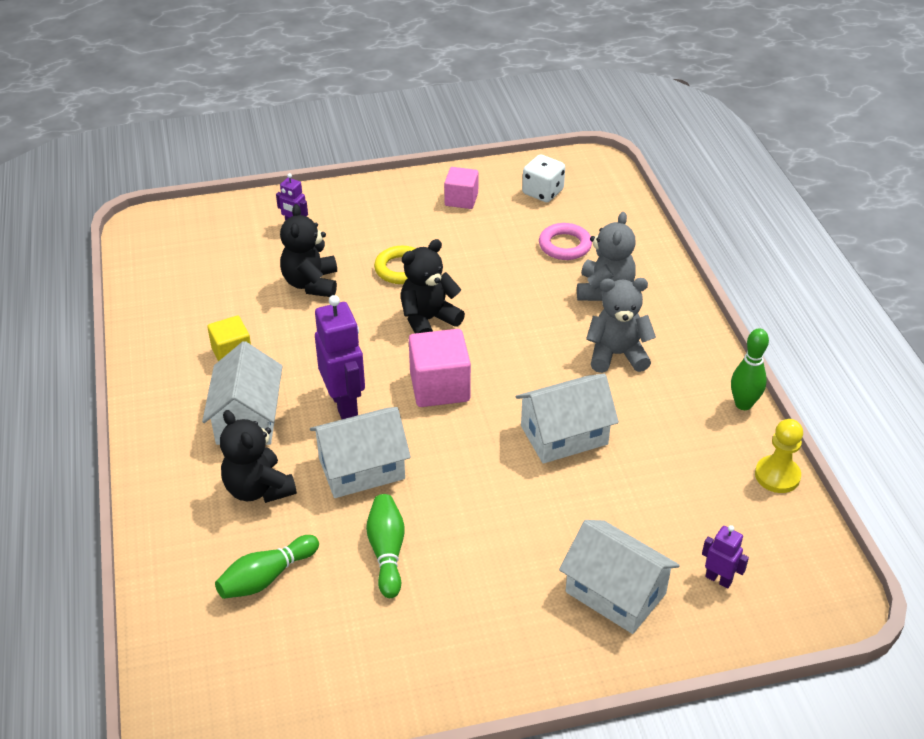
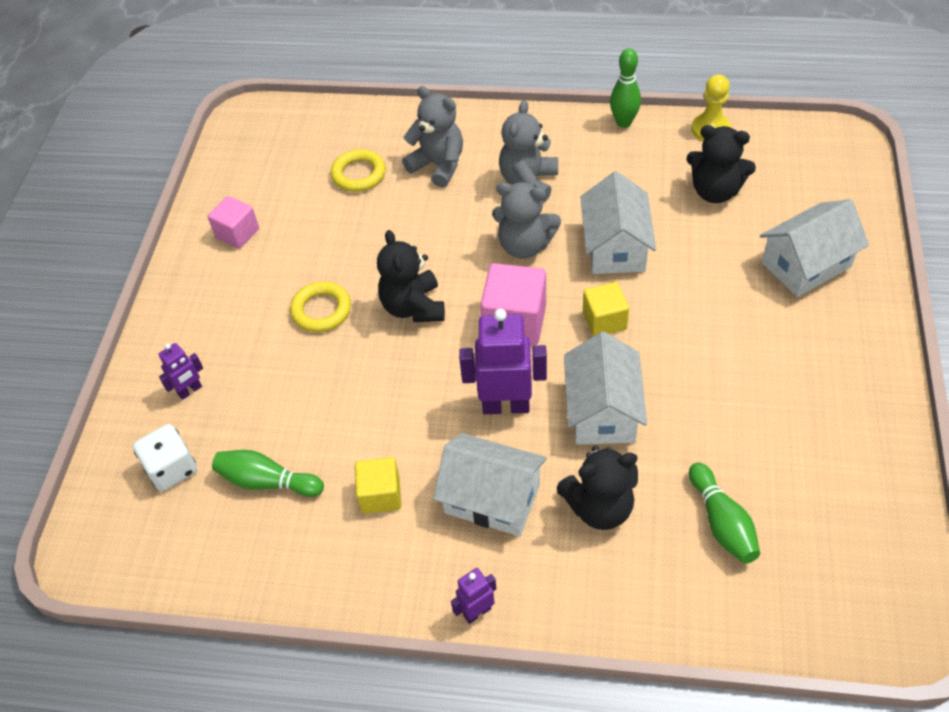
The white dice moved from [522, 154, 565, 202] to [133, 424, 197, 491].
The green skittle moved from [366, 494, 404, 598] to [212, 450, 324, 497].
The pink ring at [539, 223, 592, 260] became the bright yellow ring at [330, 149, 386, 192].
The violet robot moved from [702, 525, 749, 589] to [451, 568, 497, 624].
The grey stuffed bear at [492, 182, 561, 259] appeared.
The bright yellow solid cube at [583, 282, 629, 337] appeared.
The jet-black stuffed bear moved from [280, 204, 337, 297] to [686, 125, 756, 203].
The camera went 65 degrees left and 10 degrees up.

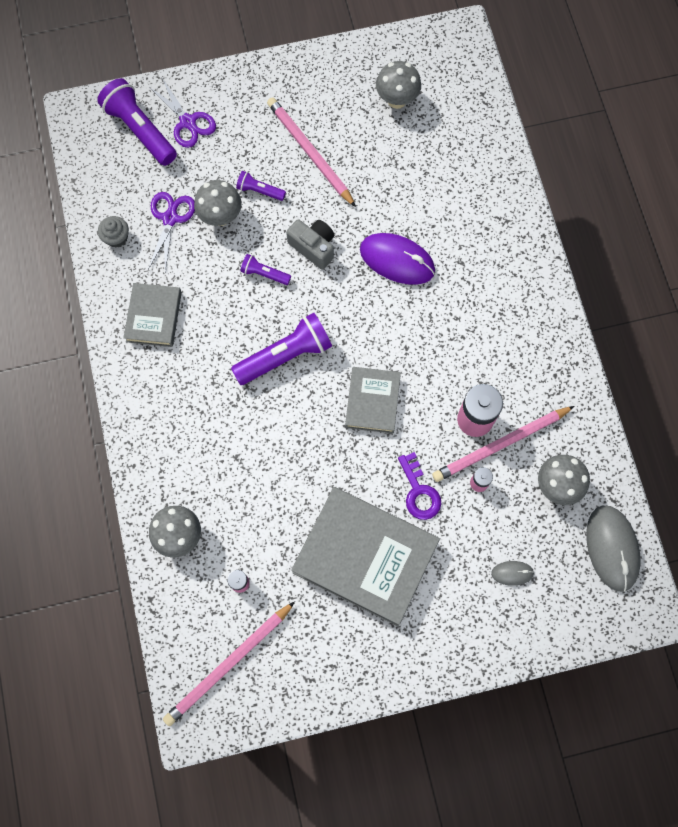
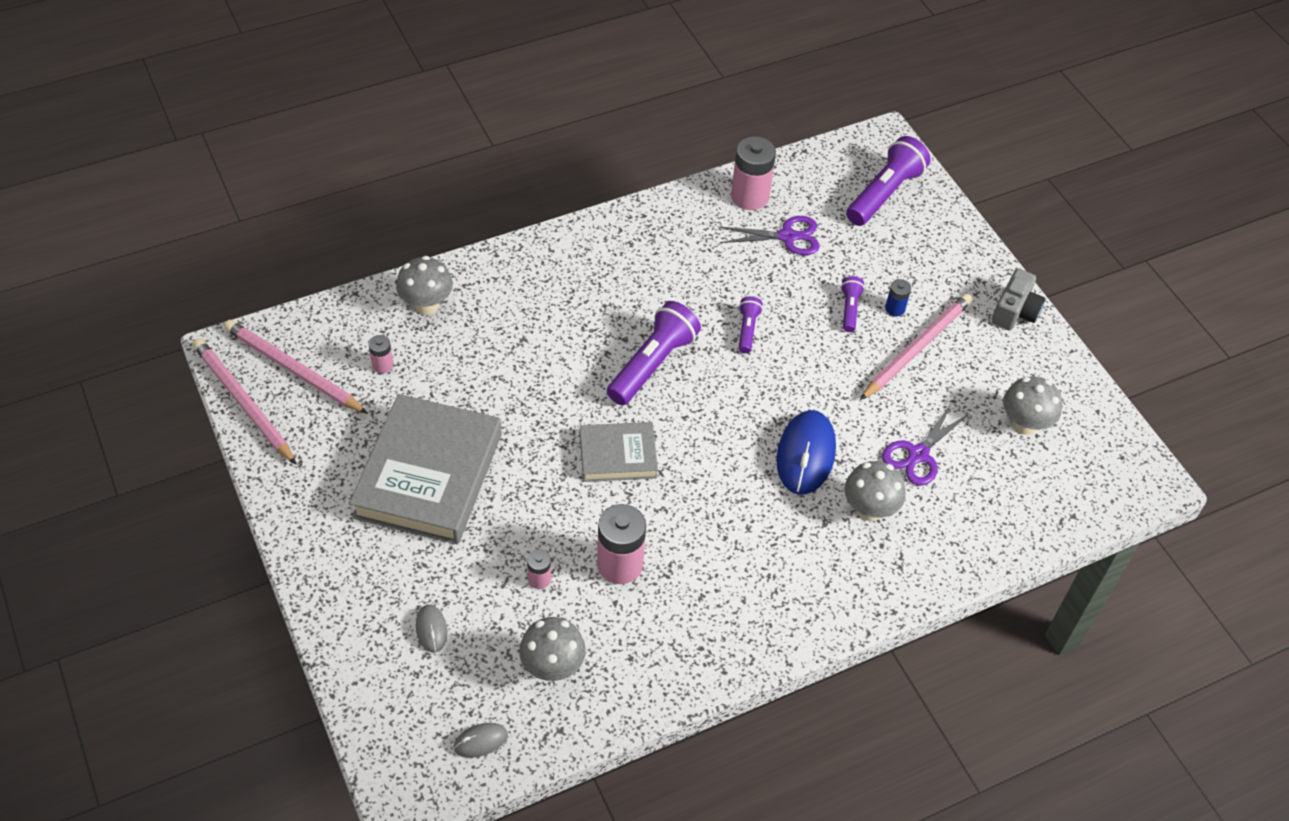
The pink pencil moved from [432, 406, 574, 482] to [193, 338, 296, 465].
The grey computer mouse at [586, 506, 641, 592] changed to 0.49 times the size.
The violet torch at [231, 313, 332, 385] turned 105 degrees counterclockwise.
The grey fairy cake at [98, 216, 129, 248] was replaced by the pink battery at [731, 136, 776, 210].
The violet computer mouse at [360, 233, 435, 285] became the royal blue computer mouse at [776, 410, 836, 495].
The grey mushroom moved from [194, 180, 242, 226] to [844, 461, 906, 521].
The violet scissors moved from [148, 78, 216, 148] to [882, 403, 970, 486].
The royal blue battery at [885, 279, 911, 316] appeared.
The grey photo camera moved from [286, 219, 334, 269] to [992, 268, 1046, 330].
The grey hardback at [123, 283, 182, 347] disappeared.
The violet key at [398, 452, 441, 520] disappeared.
The camera went 75 degrees right and 20 degrees down.

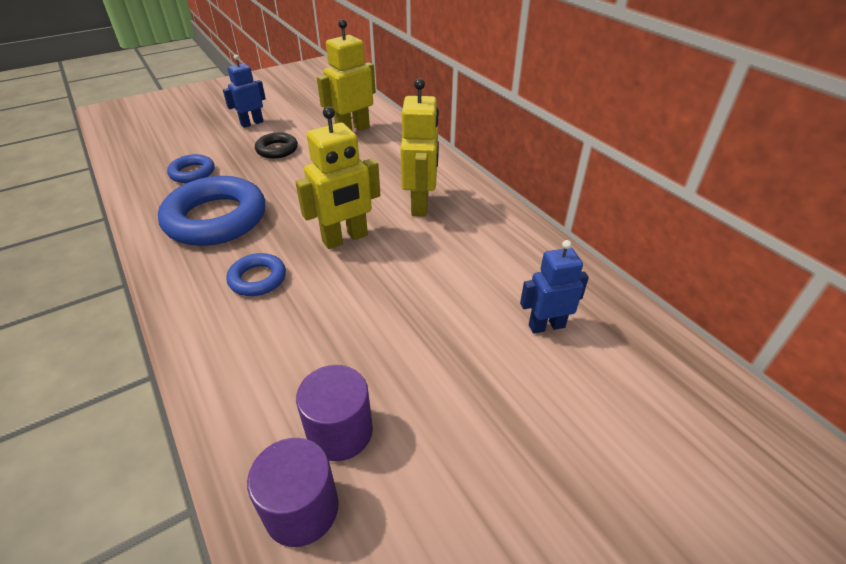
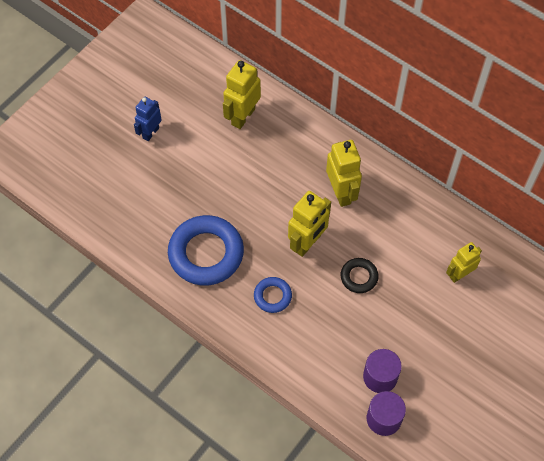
The jet-black ring moved from [255, 133, 298, 159] to [341, 258, 379, 293].
The royal blue robot at [520, 240, 589, 334] became the bright yellow robot at [446, 242, 482, 283].
The royal blue ring at [167, 154, 215, 183] disappeared.
The camera went 20 degrees left and 20 degrees up.

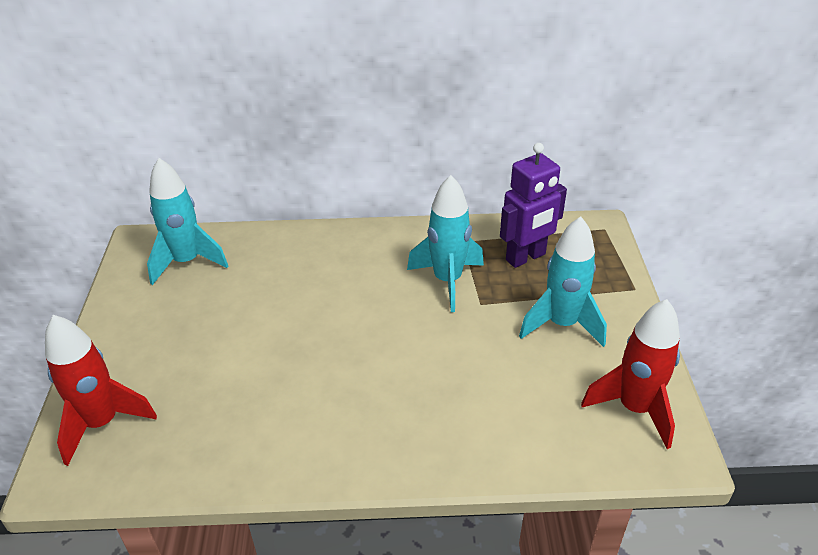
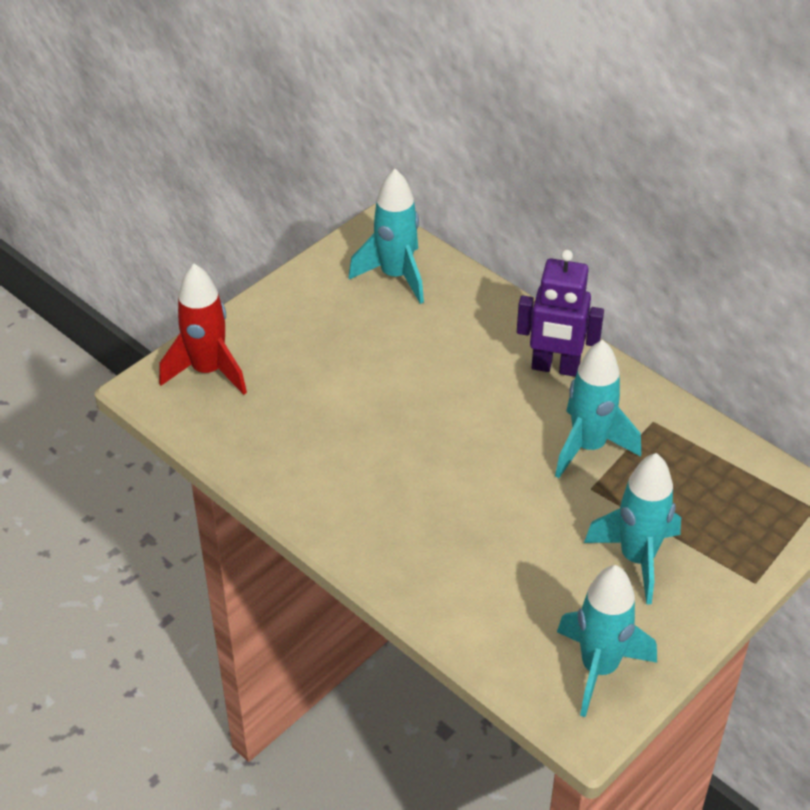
The violet robot moved from [500, 143, 567, 268] to [517, 250, 604, 377].
The crimson rocket at [581, 299, 680, 449] became the teal rocket at [557, 565, 657, 717].
The camera went 45 degrees right and 5 degrees up.

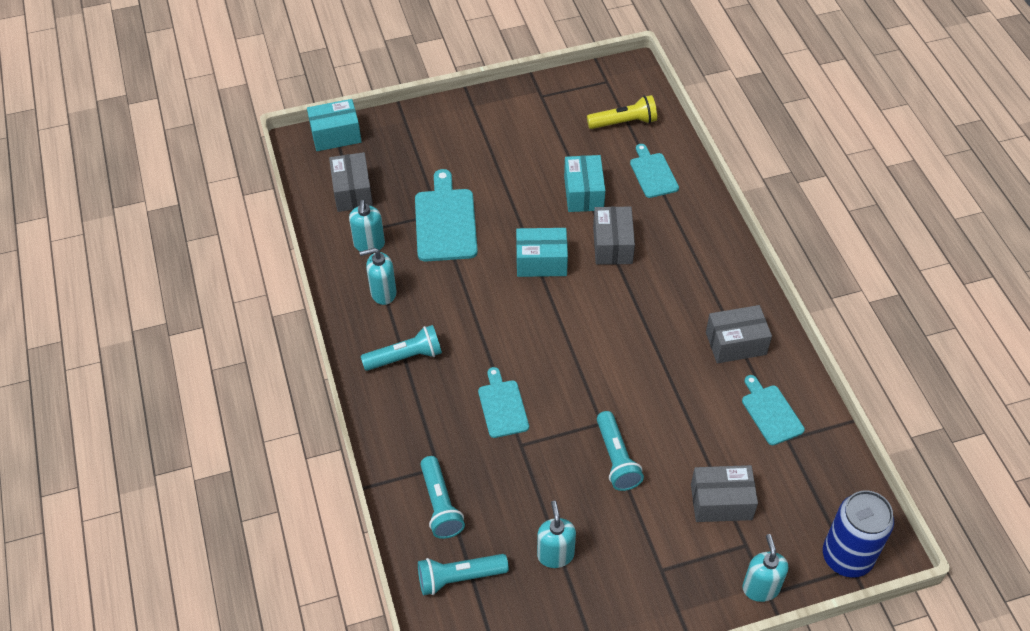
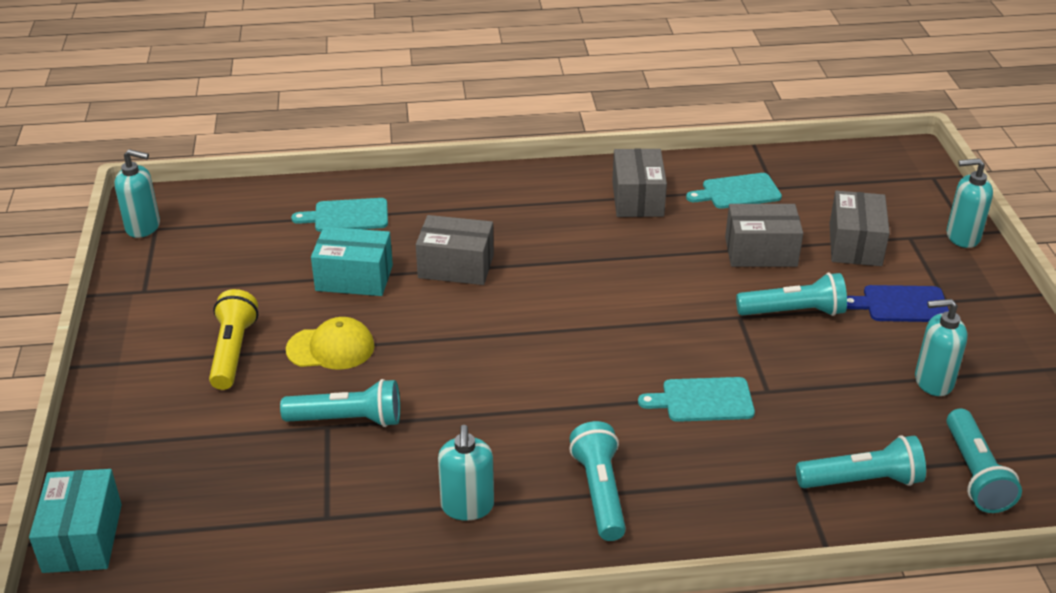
The teal soap dispenser moved from [349, 200, 385, 251] to [115, 149, 160, 238].
The bright yellow torch moved from [587, 95, 657, 129] to [209, 289, 258, 390].
The teal cutting board at [415, 169, 478, 262] was replaced by the teal torch at [280, 379, 400, 427].
The bright yellow peaked cap at [286, 317, 375, 370] appeared.
The grey parcel moved from [329, 152, 373, 212] to [725, 204, 803, 267].
The royal blue cutting board at [847, 285, 949, 322] appeared.
The teal parcel at [516, 228, 568, 277] disappeared.
The royal blue soda can at [823, 490, 894, 578] disappeared.
The camera went 80 degrees left and 15 degrees down.

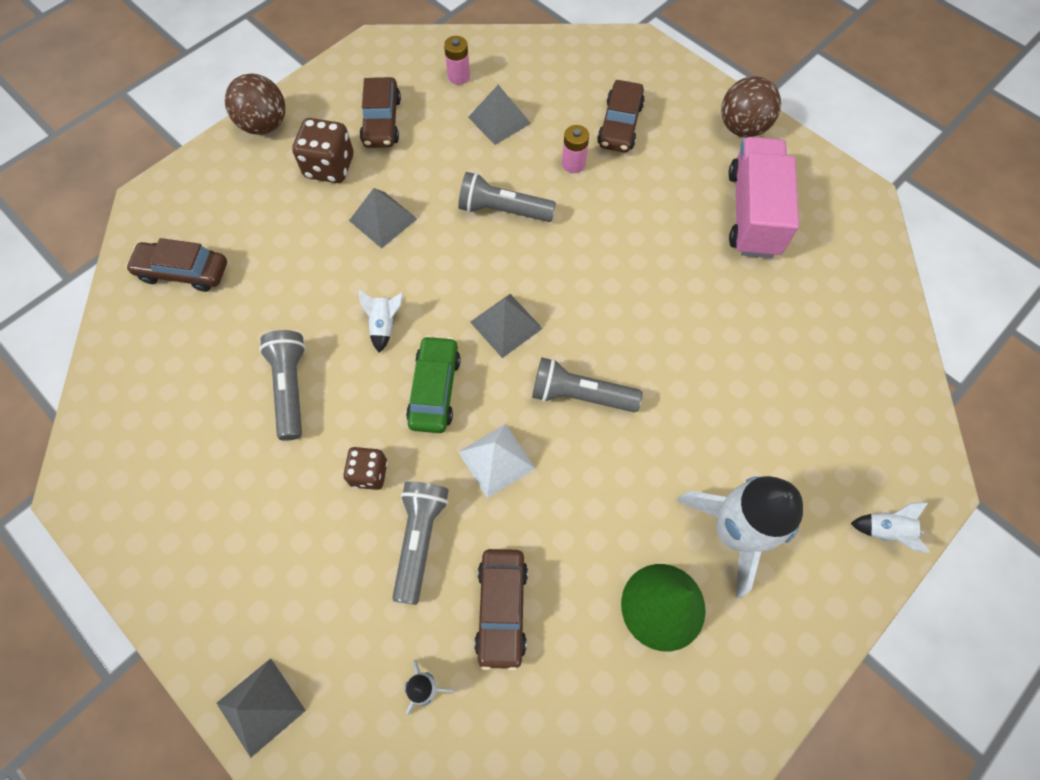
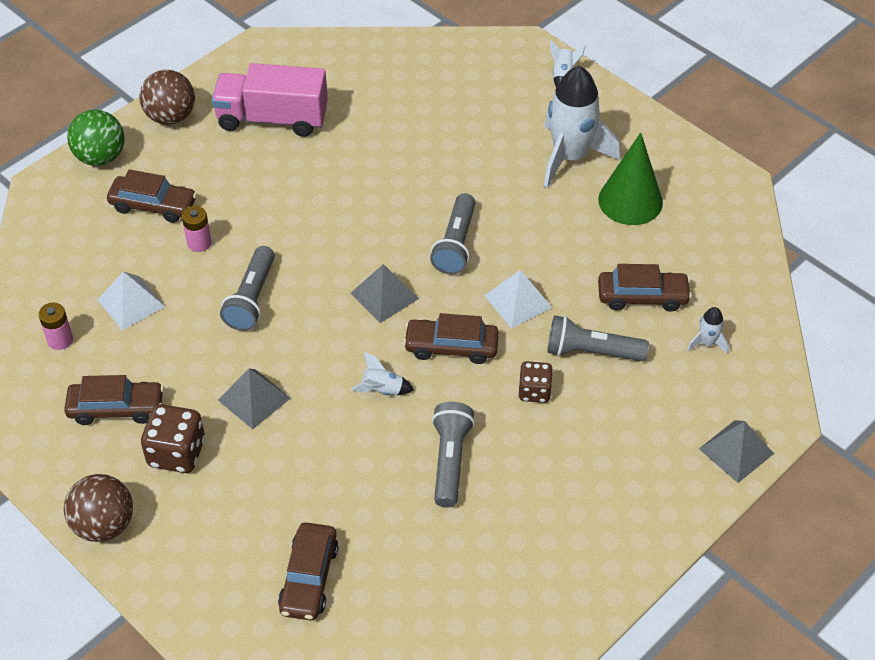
The green ball at [67, 110, 125, 166] appeared.
The grey solid pyramid at [468, 85, 531, 145] became the white solid pyramid at [97, 271, 165, 331].
The green automobile at [406, 335, 461, 433] became the russet automobile at [403, 313, 499, 364].
The grey torch at [259, 330, 306, 441] turned 105 degrees clockwise.
The camera went 90 degrees left and 15 degrees down.

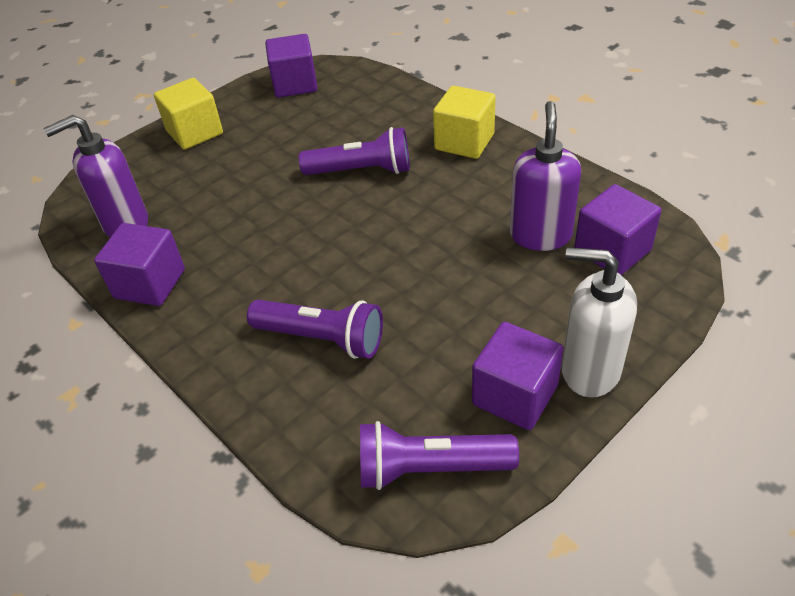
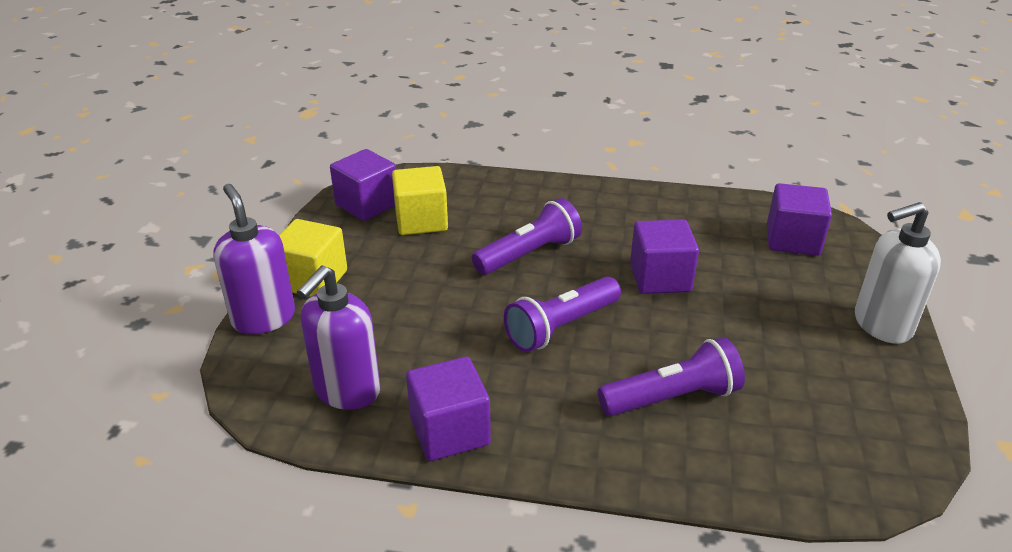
The violet soap dispenser moved from [510, 101, 581, 251] to [213, 184, 295, 334].
The bright yellow solid cube moved from [433, 86, 496, 159] to [392, 166, 448, 235].
The violet torch moved from [360, 421, 519, 490] to [504, 276, 621, 352].
The violet solid cube moved from [472, 322, 564, 430] to [630, 219, 699, 294].
The camera went 40 degrees left and 10 degrees down.

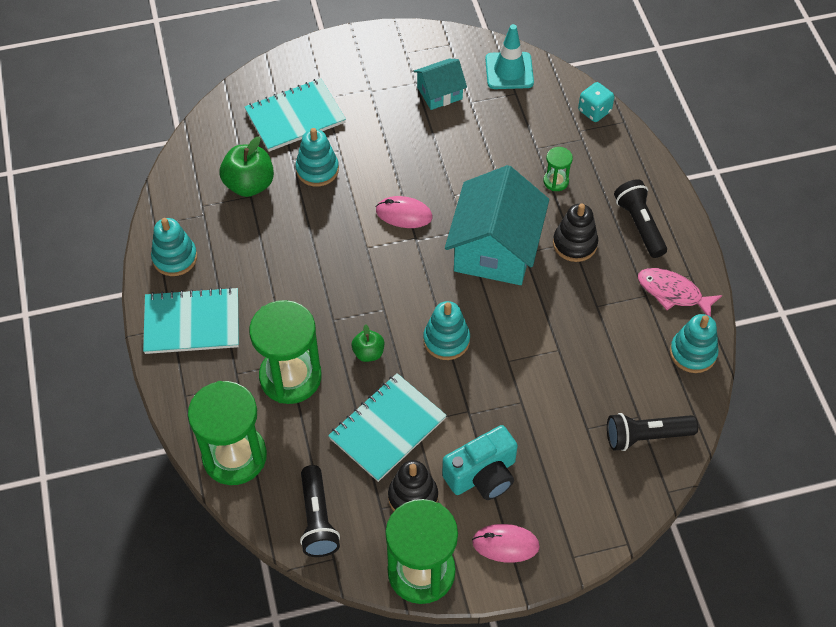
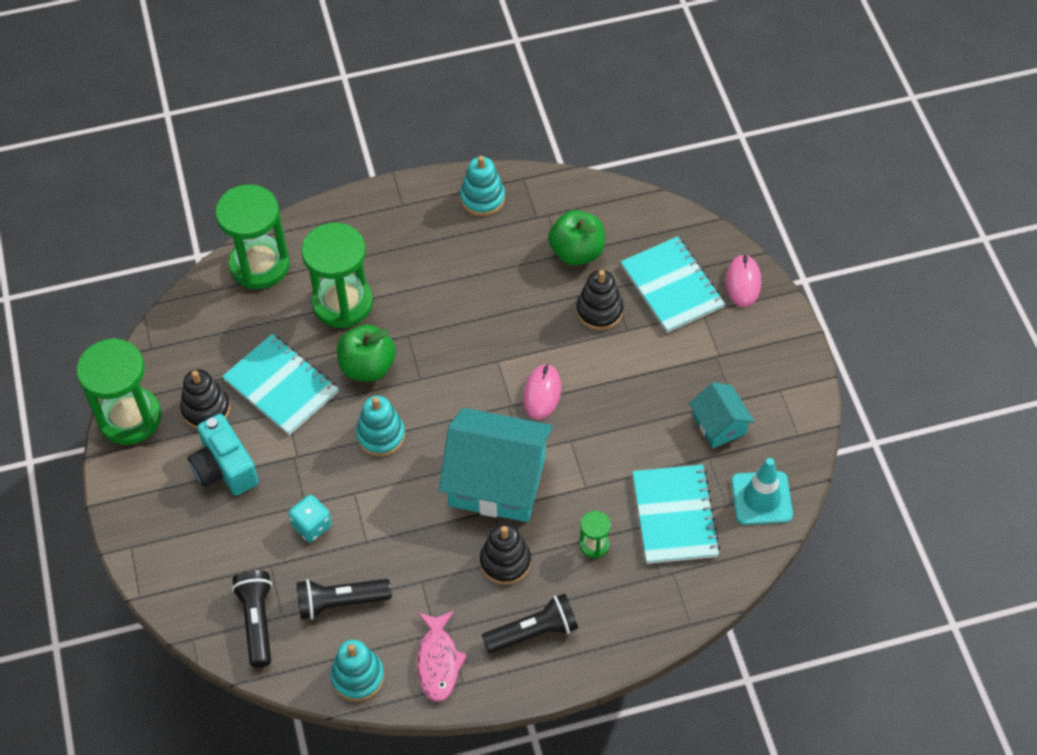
The teal dice moved from [578, 82, 614, 122] to [288, 495, 332, 542].
The jet-black torch moved from [300, 465, 340, 557] to [297, 579, 392, 620].
The green apple fruit at [352, 324, 384, 362] changed to 1.76 times the size.
The pink toy fish at [638, 268, 722, 317] turned 150 degrees clockwise.
The teal stacking toy at [295, 128, 339, 187] became the jet-black stacking toy at [576, 270, 623, 330].
The teal notebook moved from [143, 287, 239, 354] to [633, 465, 720, 564].
The pink computer mouse moved from [472, 524, 540, 563] to [726, 254, 761, 307].
The camera went 90 degrees right and 0 degrees up.

